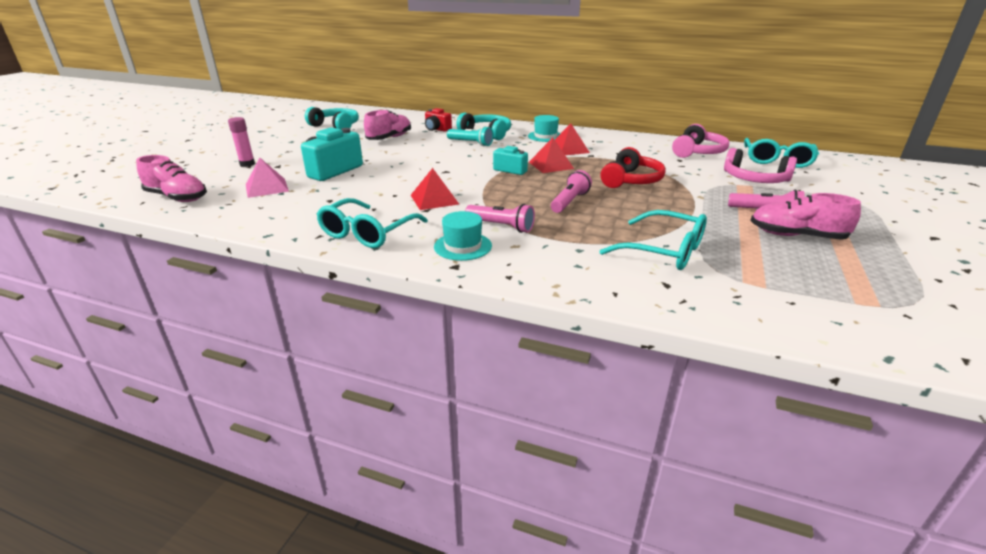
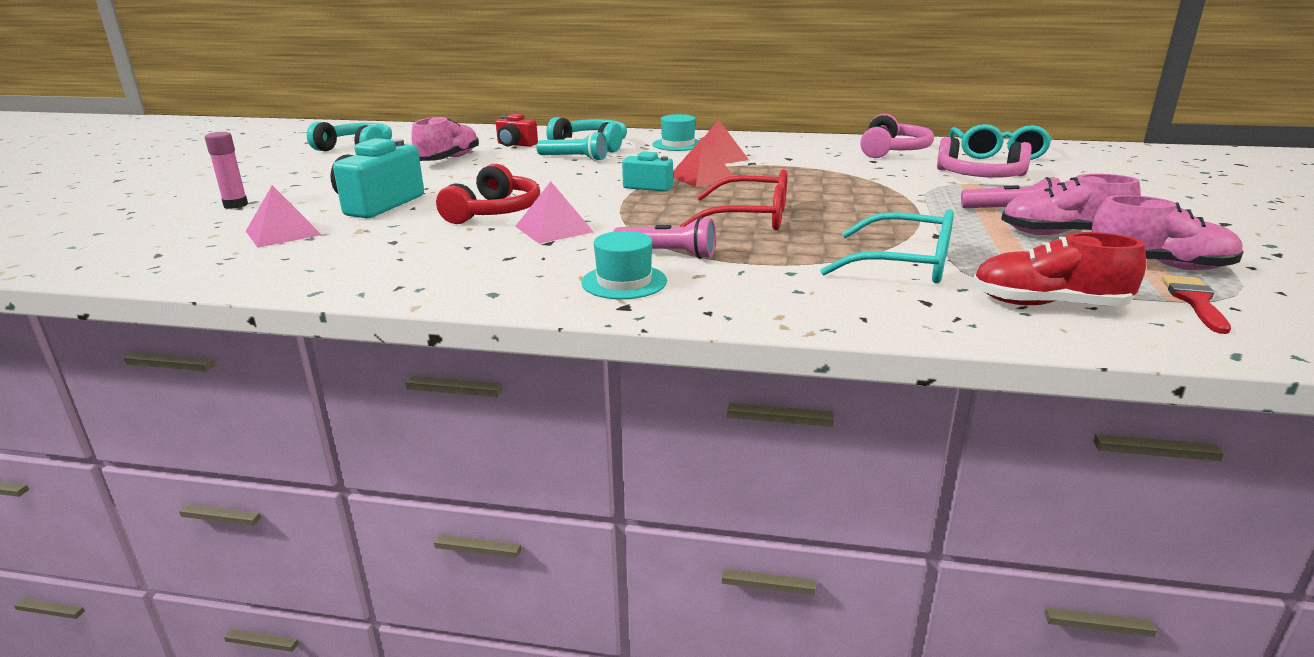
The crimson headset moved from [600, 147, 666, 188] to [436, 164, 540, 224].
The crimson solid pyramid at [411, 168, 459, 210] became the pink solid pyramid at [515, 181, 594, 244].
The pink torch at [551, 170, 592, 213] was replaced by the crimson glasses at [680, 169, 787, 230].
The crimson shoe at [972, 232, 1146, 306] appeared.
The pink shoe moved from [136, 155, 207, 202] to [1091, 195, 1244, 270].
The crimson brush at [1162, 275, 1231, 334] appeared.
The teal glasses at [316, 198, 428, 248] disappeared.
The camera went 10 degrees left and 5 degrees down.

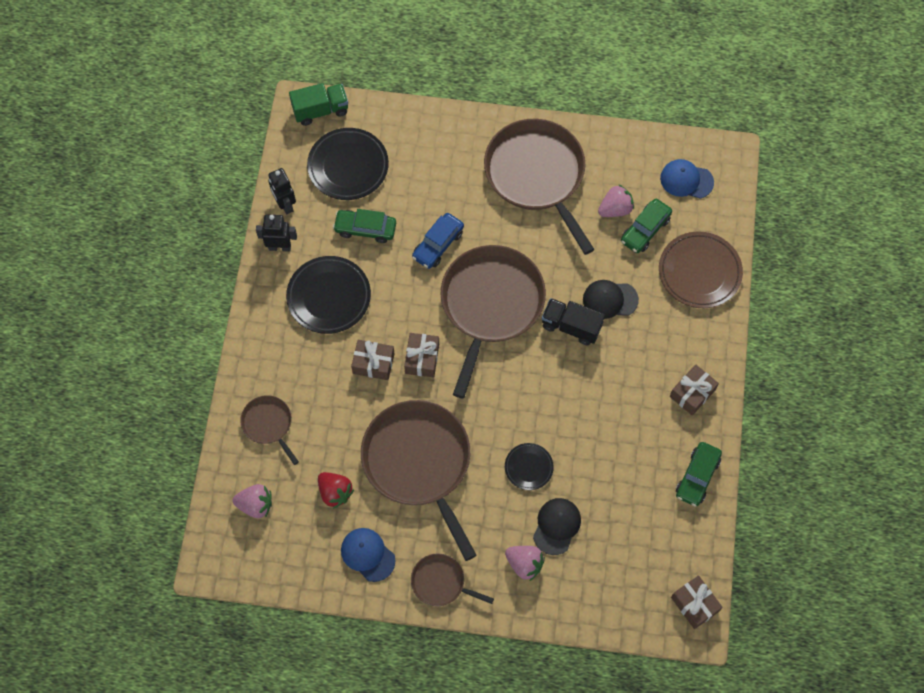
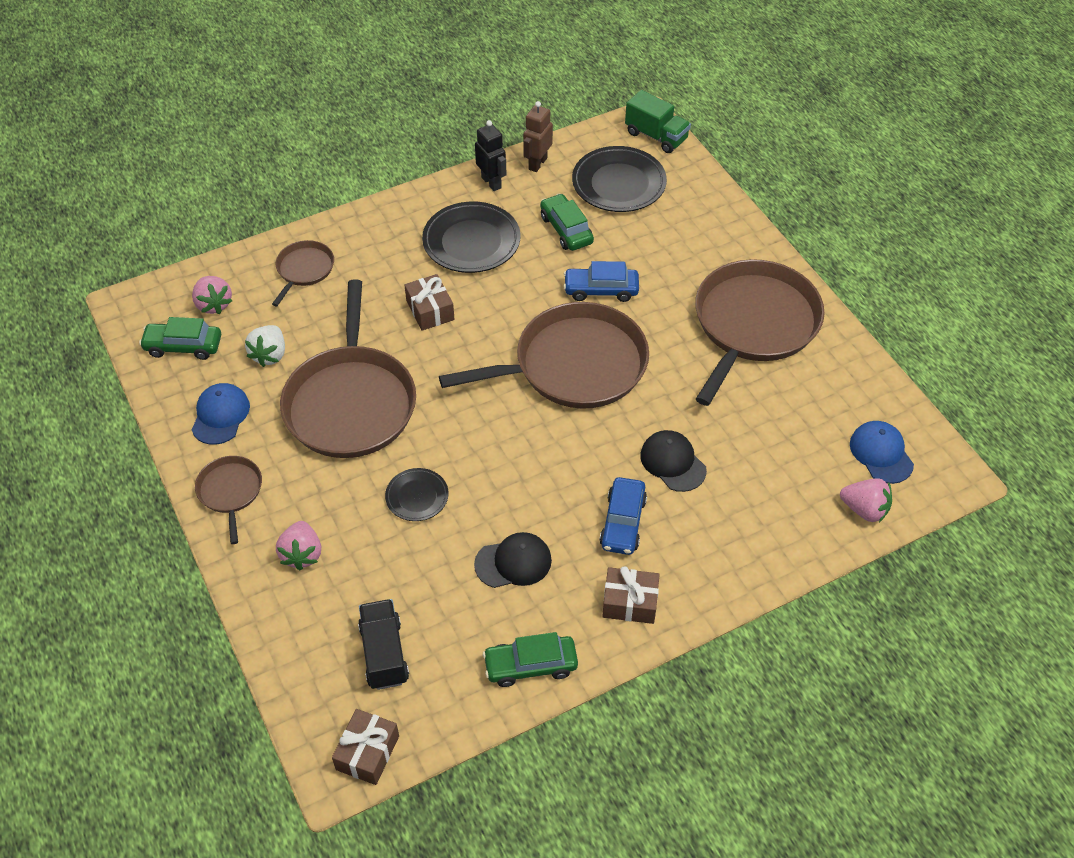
The green automobile moved from [621, 199, 672, 253] to [139, 317, 221, 360].
The crimson berry at [318, 472, 354, 509] became the white berry at [245, 325, 285, 367].
The russet frying pan at [361, 400, 477, 561] turned 150 degrees clockwise.
The jet-black lorry moved from [542, 298, 605, 346] to [358, 599, 409, 690].
The jet-black peaked cap moved from [533, 498, 581, 555] to [474, 532, 552, 588].
The jet-black robot at [268, 168, 296, 215] became the russet robot at [523, 101, 553, 172].
The royal blue automobile at [600, 477, 647, 555] appeared.
The pink berry moved from [598, 185, 634, 217] to [840, 478, 892, 522].
The russet wrapped gift at [404, 333, 439, 377] disappeared.
The russet plate at [659, 231, 743, 308] disappeared.
The camera went 55 degrees right and 15 degrees down.

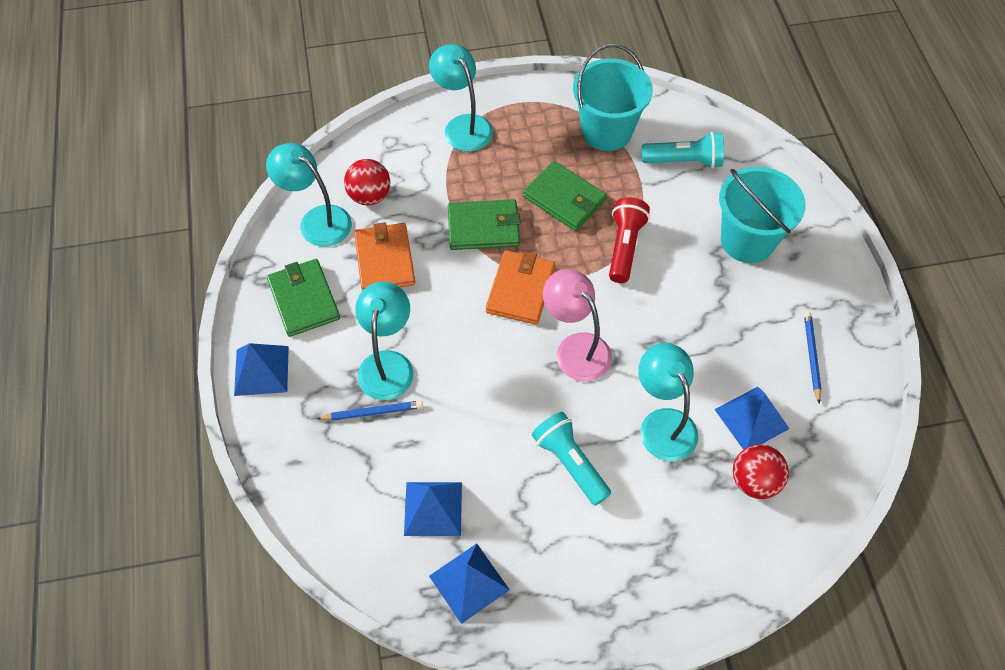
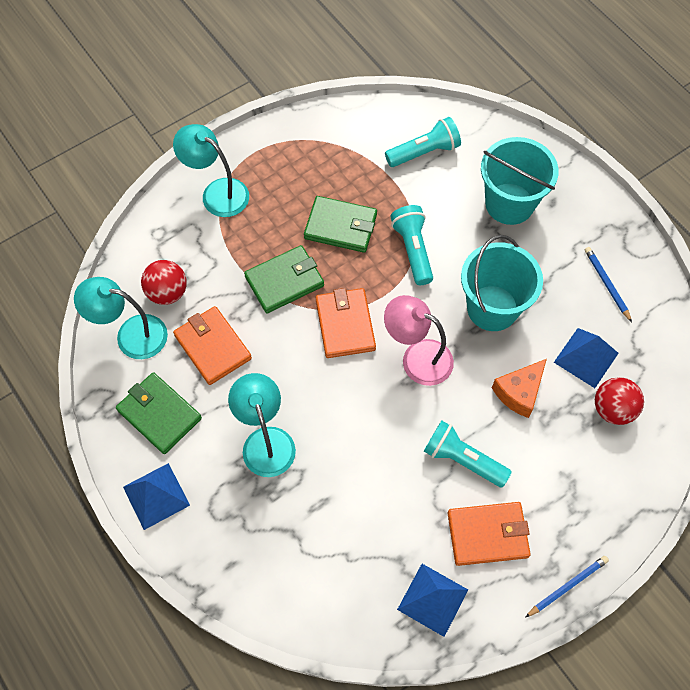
The crimson torch at [609, 197, 650, 283] became the teal torch at [390, 205, 433, 285].
The orange-coloured card wallet at [448, 502, 531, 566] appeared.
The teal pail moved from [573, 44, 653, 151] to [461, 235, 543, 331].
The teal reading lamp at [638, 343, 698, 461] was replaced by the orange-coloured piece of cheese at [492, 359, 547, 418].
The royal blue pencil moved from [317, 401, 423, 421] to [525, 556, 609, 618].
The royal blue solid pyramid at [404, 482, 462, 536] disappeared.
The camera went 25 degrees left and 5 degrees up.

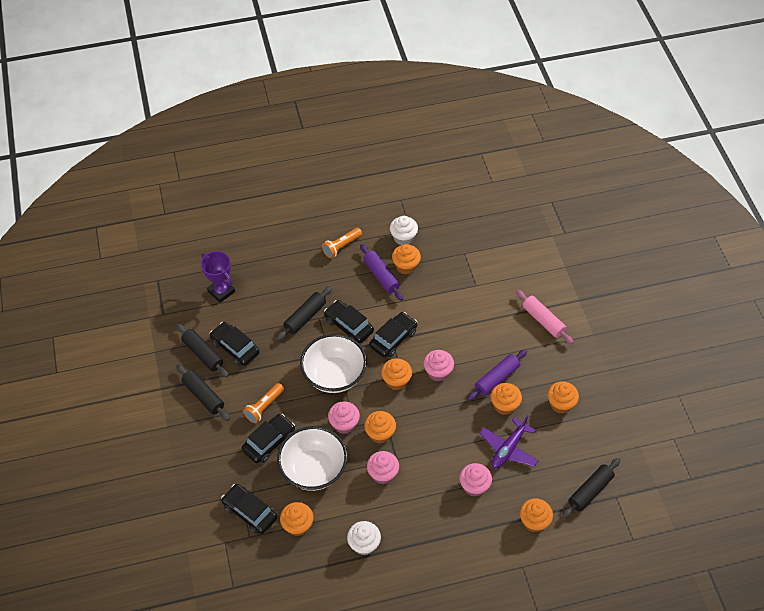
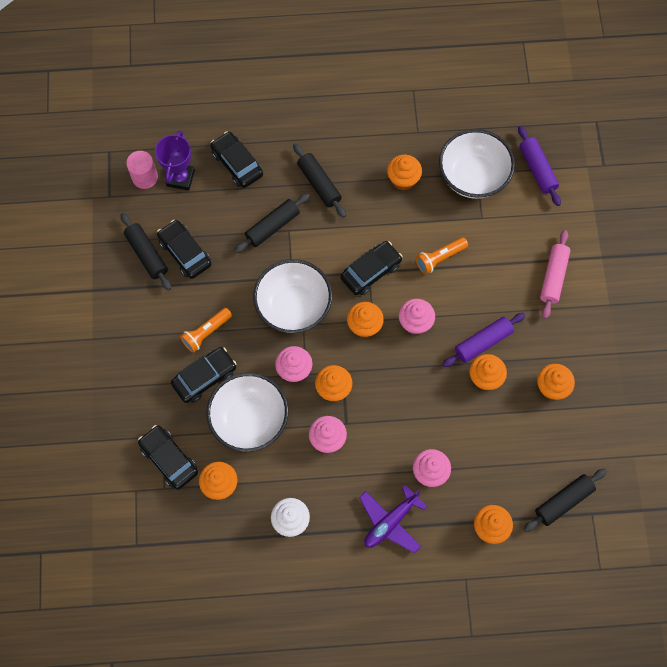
The pink cylinder at [126, 151, 158, 189] appeared.
The violet award cup at [201, 251, 235, 303] turned 45 degrees clockwise.
The jet-black automobile moved from [324, 300, 374, 343] to [210, 131, 263, 188].
The jet-black dough roller moved from [176, 364, 230, 421] to [293, 143, 346, 218].
The violet aeroplane moved from [479, 415, 539, 469] to [359, 485, 427, 553].
The orange-coloured torch moved from [322, 228, 362, 258] to [416, 237, 468, 274].
The white bowl at [439, 129, 515, 199] appeared.
The violet dough roller moved from [360, 244, 403, 301] to [518, 126, 561, 206].
The pink dough roller at [516, 290, 574, 344] turned 45 degrees clockwise.
The white fairy cake at [390, 216, 418, 245] disappeared.
The camera went 10 degrees right and 15 degrees up.

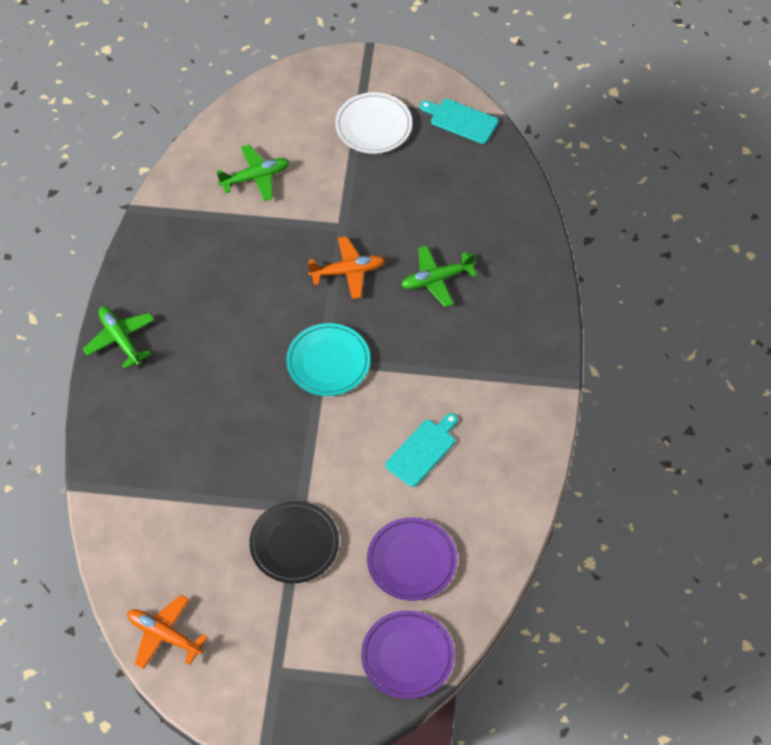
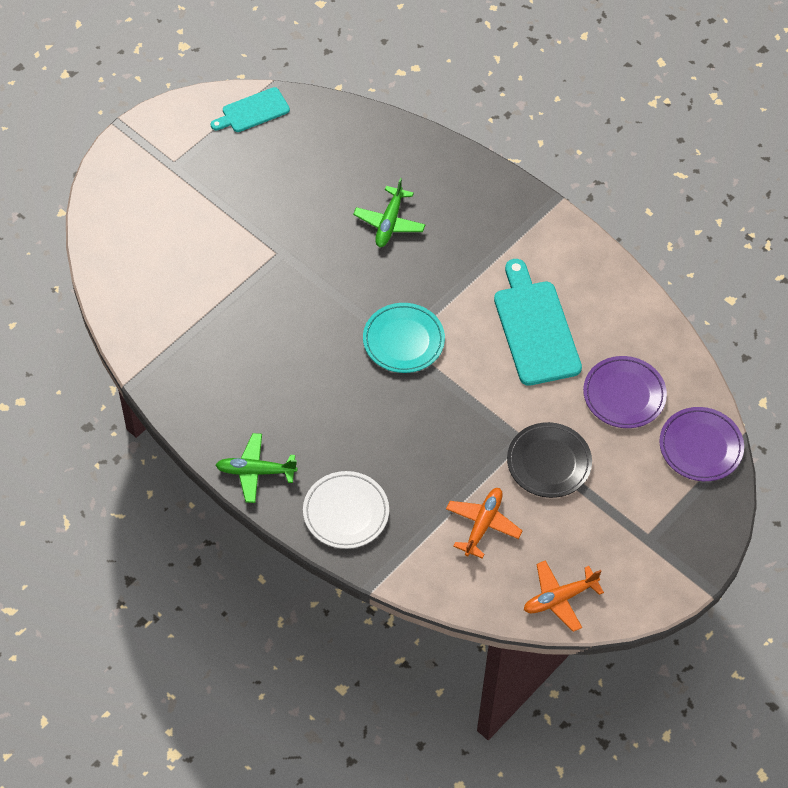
The white plate moved from [335, 92, 412, 154] to [303, 471, 389, 549].
The orange-coloured aeroplane moved from [308, 236, 385, 299] to [446, 488, 522, 559].
The teal cutting board at [385, 413, 458, 487] changed to 1.71 times the size.
The green aeroplane at [217, 145, 290, 201] disappeared.
The camera went 55 degrees left and 0 degrees up.

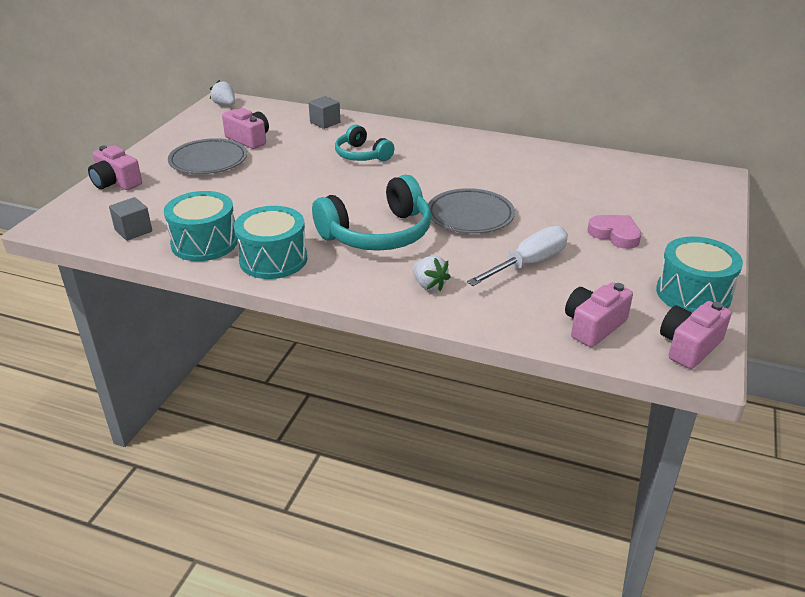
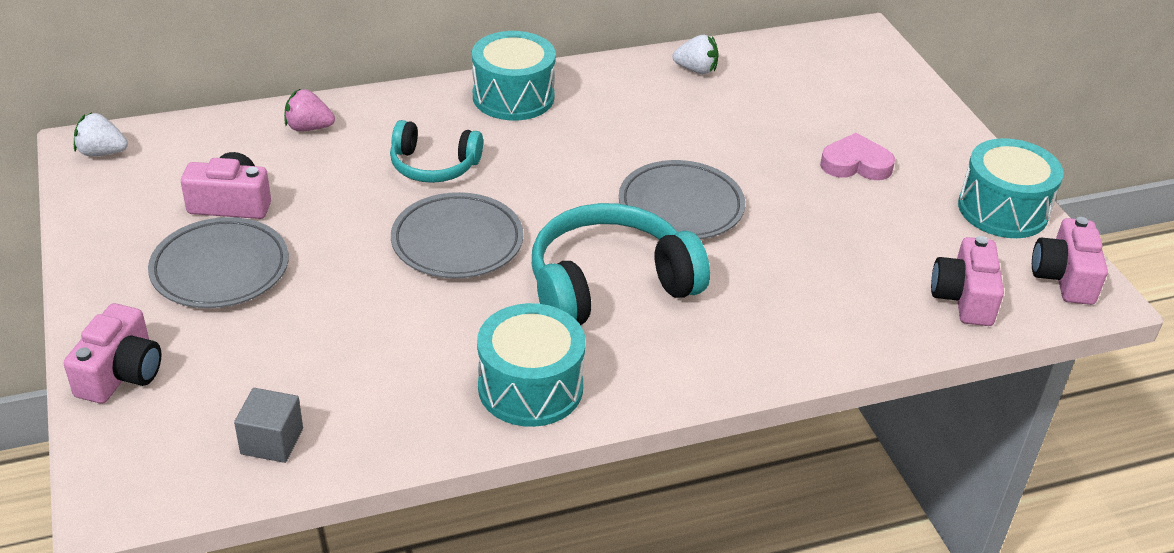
The pink photo camera at [88, 145, 142, 190] turned 75 degrees counterclockwise.
The grey solid cube at [309, 96, 340, 129] was replaced by the pink berry at [284, 88, 335, 131].
The grey plate at [391, 192, 524, 278] appeared.
The teal drum moved from [164, 191, 238, 261] to [472, 31, 556, 121].
The teal headset at [312, 175, 431, 251] turned 135 degrees counterclockwise.
The white berry moved from [412, 256, 451, 291] to [672, 35, 719, 74].
The white hand screwdriver at [467, 226, 568, 286] disappeared.
The camera went 40 degrees left and 5 degrees up.

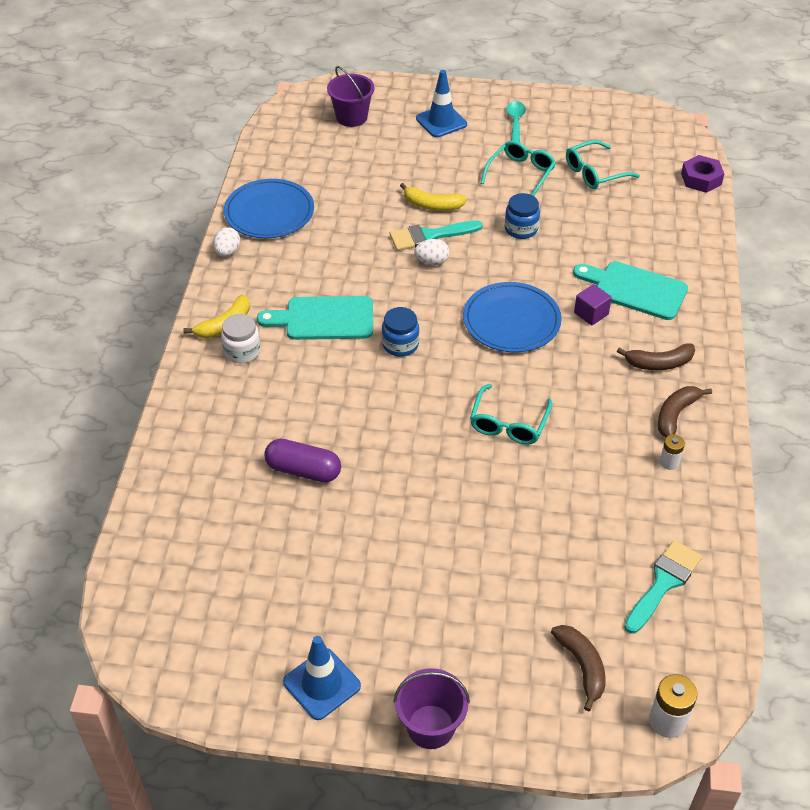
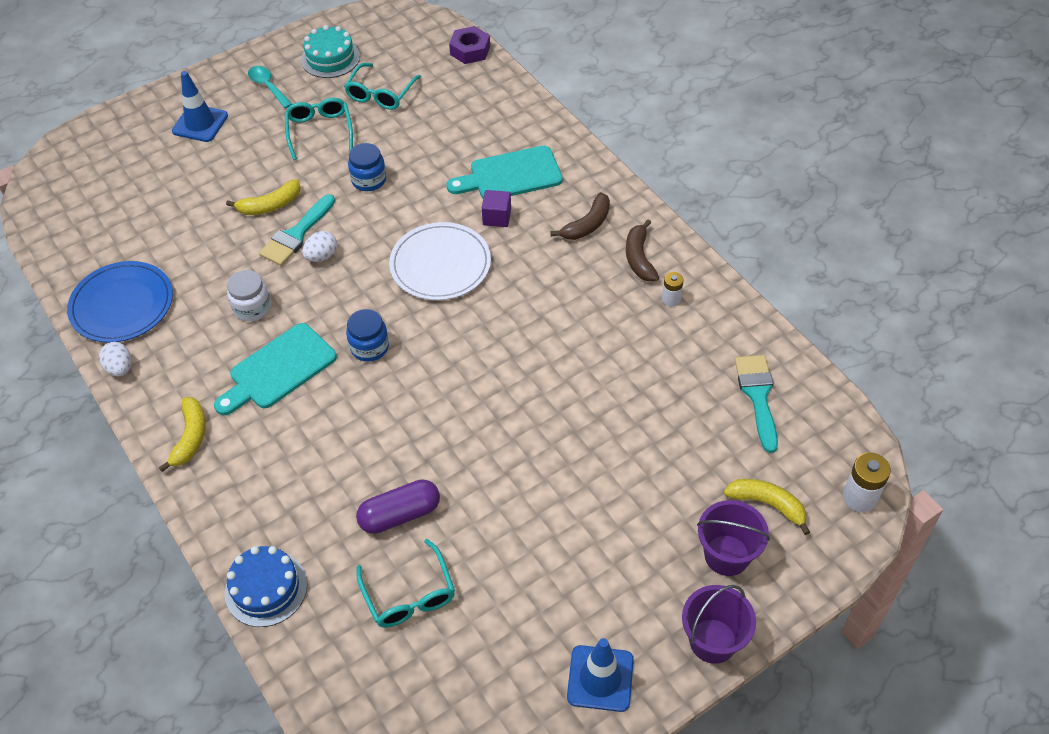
The royal blue layer cake at [225, 546, 307, 627] appeared.
The white preserve jar moved from [221, 314, 261, 363] to [227, 270, 271, 321].
The teal layer cake at [301, 25, 360, 78] appeared.
The teal glasses moved from [470, 384, 552, 445] to [356, 539, 455, 628].
The royal blue plate at [463, 282, 562, 352] became the white plate at [389, 222, 491, 300].
The violet pail moved from [327, 66, 375, 127] to [697, 500, 770, 576].
The russet banana at [551, 625, 606, 712] became the bright yellow banana at [724, 479, 810, 535].
The camera went 40 degrees left and 5 degrees up.

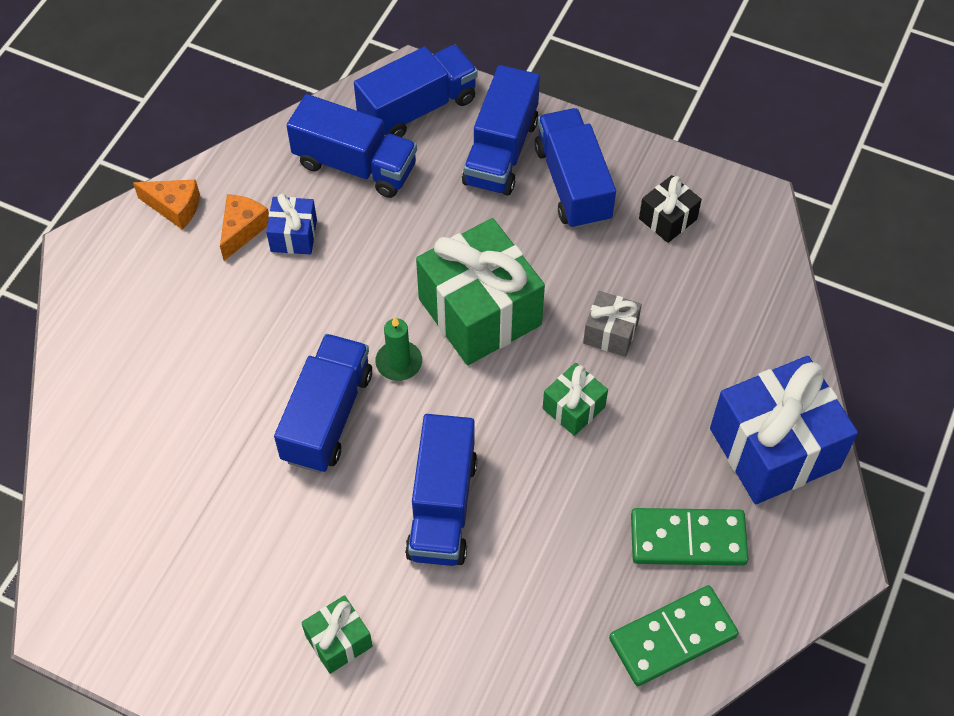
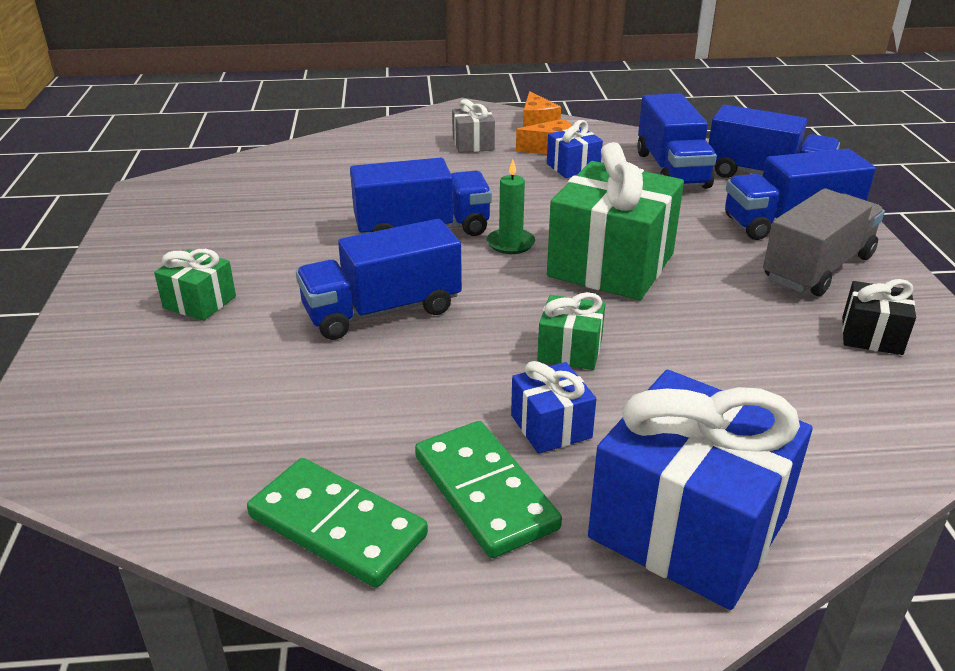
The grey wrapped gift moved from [583, 291, 642, 357] to [452, 99, 495, 153].
The royal blue wrapped gift at [511, 361, 596, 454] appeared.
The royal blue lorry at [534, 108, 616, 229] became the grey lorry at [763, 188, 885, 296].
The camera went 60 degrees right and 25 degrees down.

